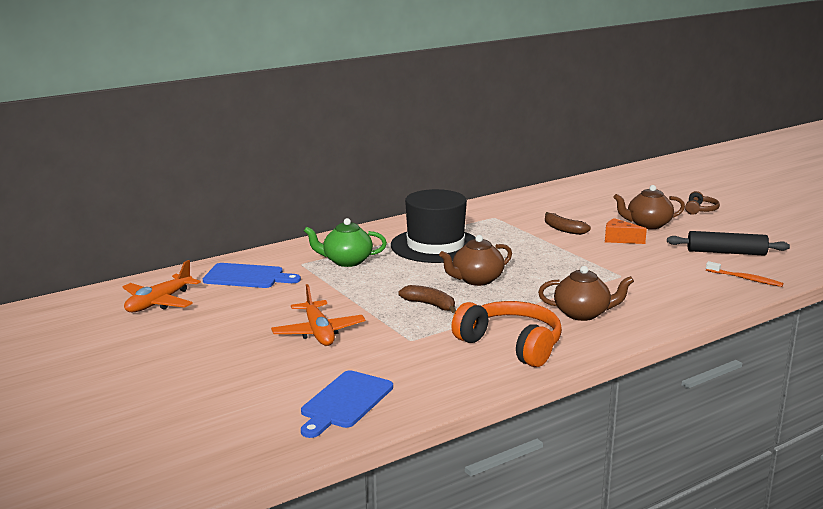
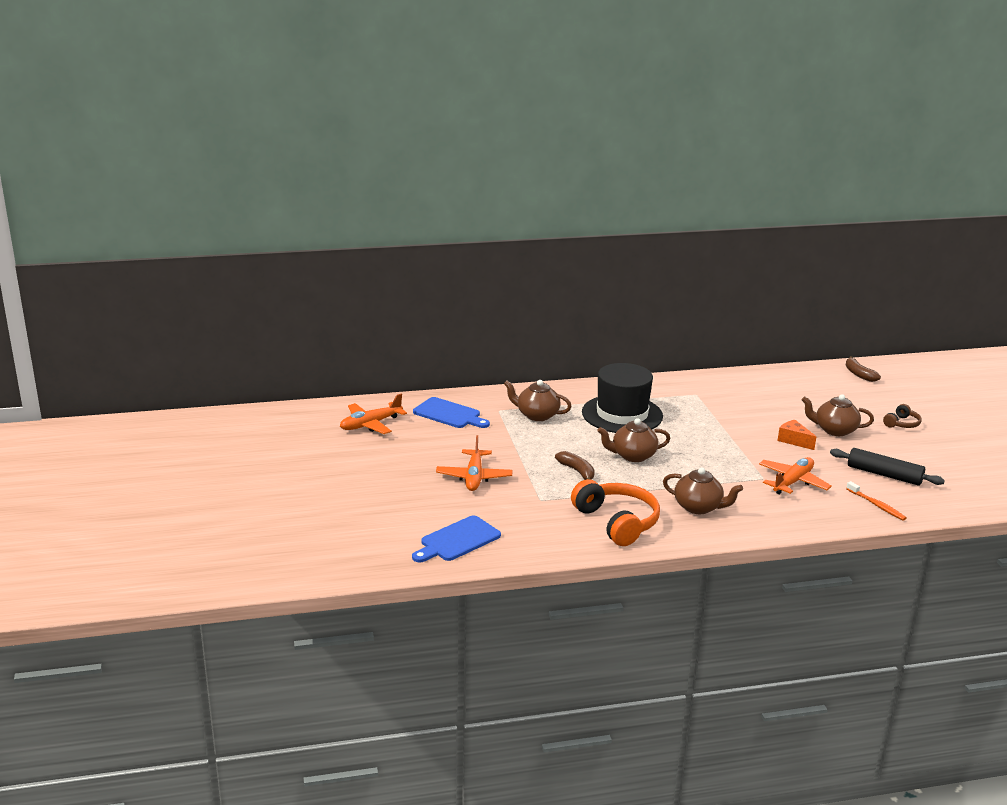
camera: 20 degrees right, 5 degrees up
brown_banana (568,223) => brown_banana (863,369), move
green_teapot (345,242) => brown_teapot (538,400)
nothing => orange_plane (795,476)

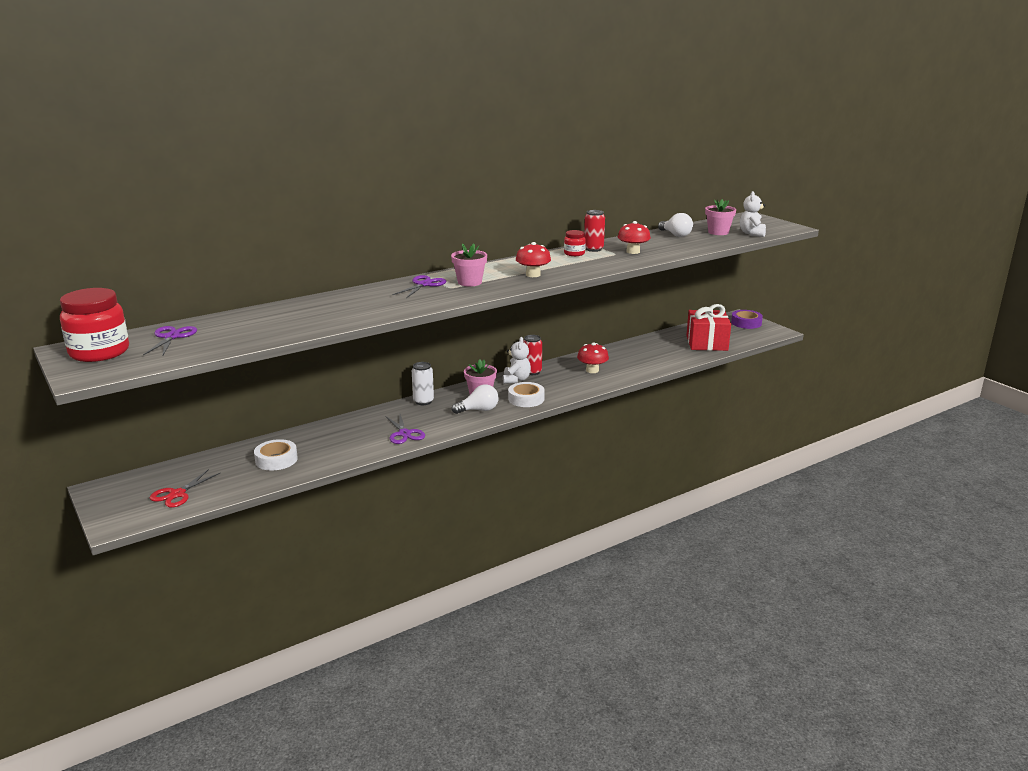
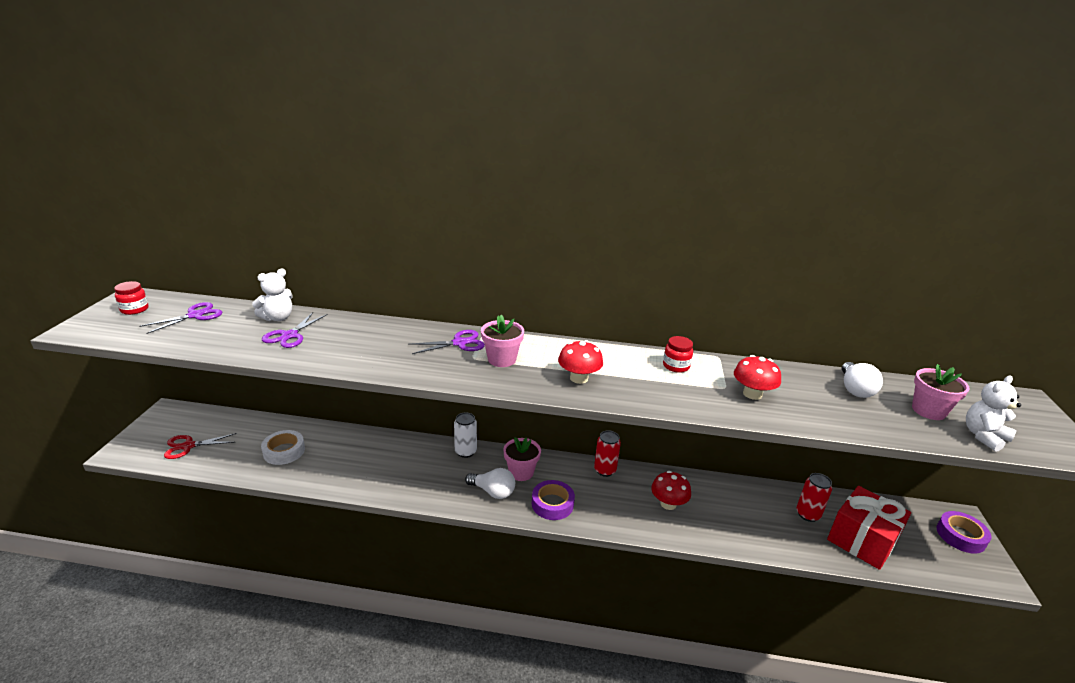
camera: 40 degrees right, 5 degrees up
red_can (594,231) => red_can (814,497), move
red_jar (94,325) => red_jar (131,298), x0.49
white_teddy_bear (517,360) => white_teddy_bear (272,295), move
white_tape (526,394) => purple_tape (553,500)
purple_scissors (405,429) => purple_scissors (295,330), move

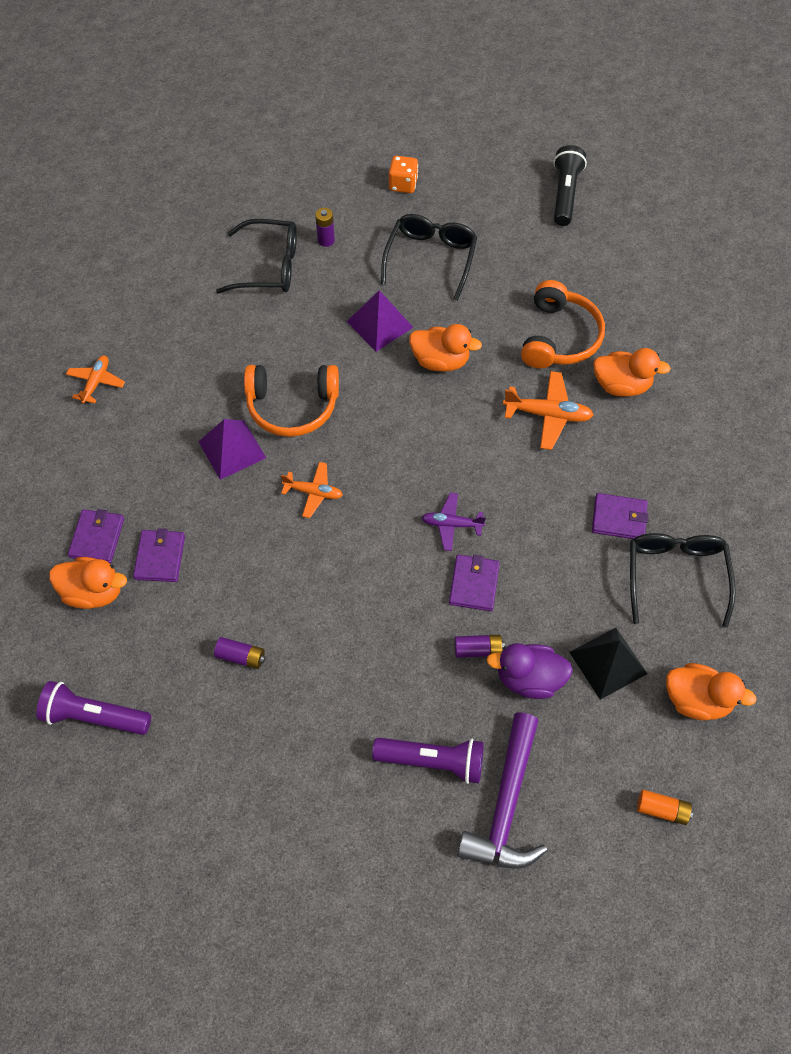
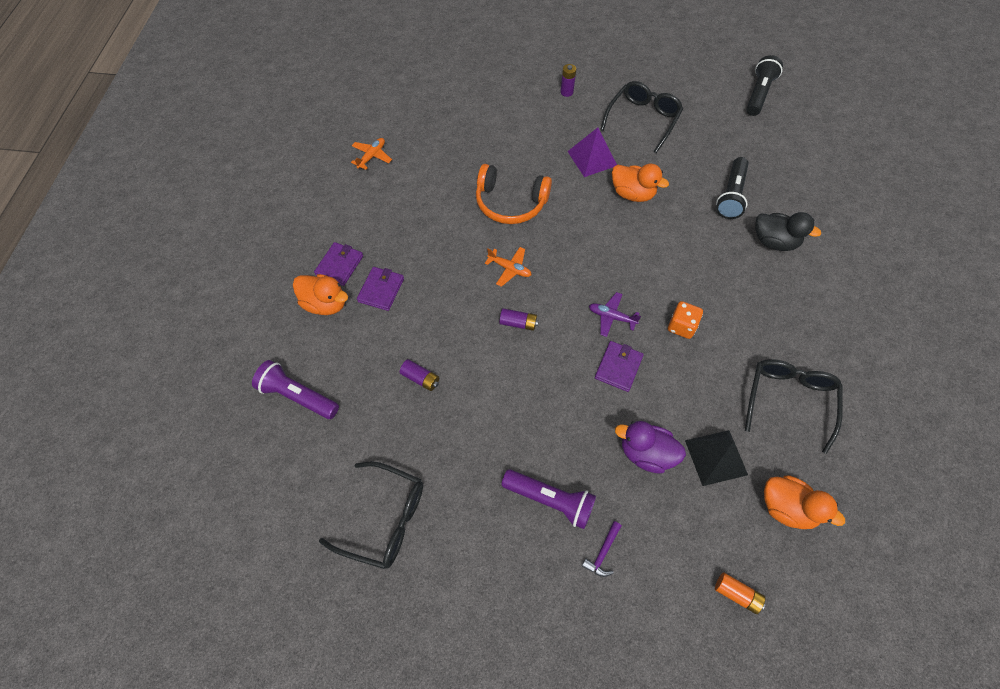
camera: 15 degrees right, 0 degrees up
orange_dice (403,174) => orange_dice (685,320), move
black_glasses (256,256) => black_glasses (371,515), move
orange_headphones (563,324) => black_flashlight (732,188)
orange_duck (632,372) => black_duck (788,231)
orange_plane (548,410) => nothing
purple_pyramid (232,449) => nothing
purple_wallet (620,516) => nothing
purple_battery (479,646) => purple_battery (519,319), move
purple_hammer (502,790) => purple_hammer (602,549), x0.42

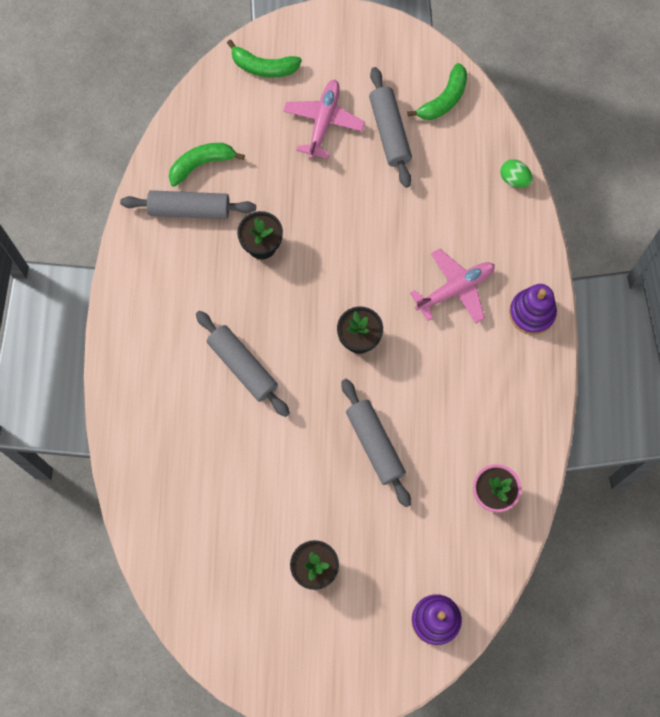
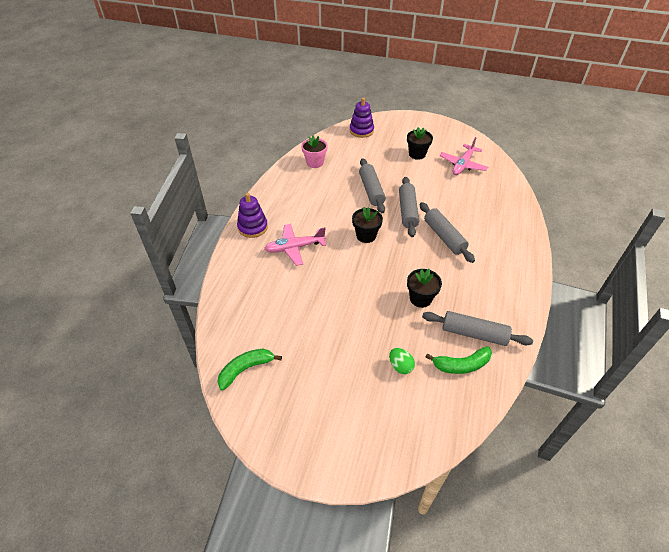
camera: 165 degrees left, 25 degrees down
green_banana (264,59) => nothing
grey_rolling_pin (390,127) => grey_rolling_pin (409,207), move
pink_plane (324,119) => pink_plane (464,156), move
green_egg (516,173) => green_egg (402,361), move

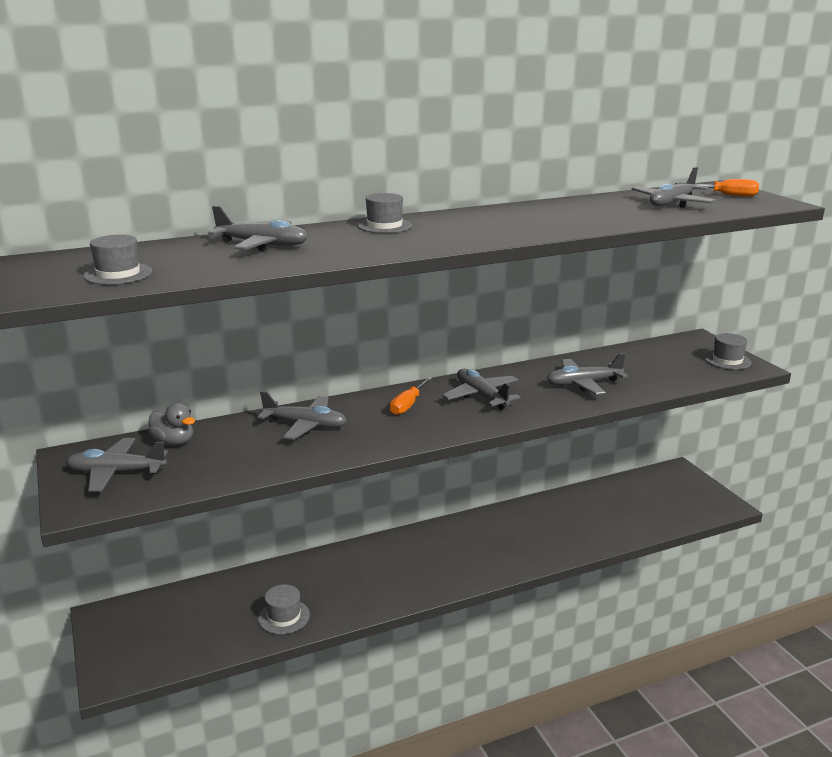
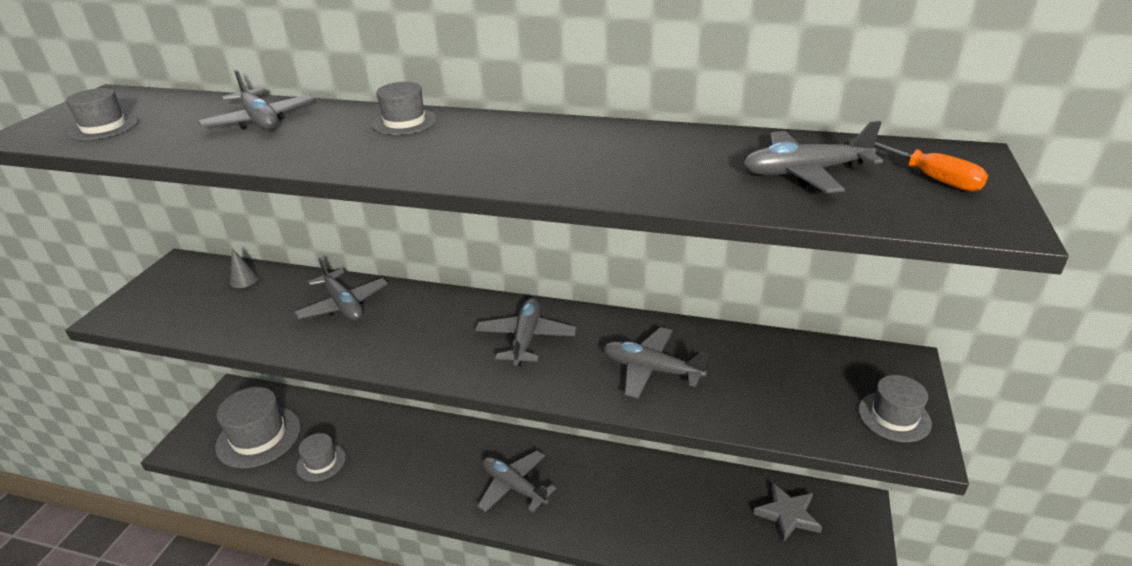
camera: 40 degrees right, 10 degrees up
orange_screwdriver (411,396) => nothing
grey_duck (171,424) => grey_cone (244,268)
grey_plane (117,465) => grey_plane (517,482), move
nothing => grey_hat (258,427)
nothing => grey_star (787,513)

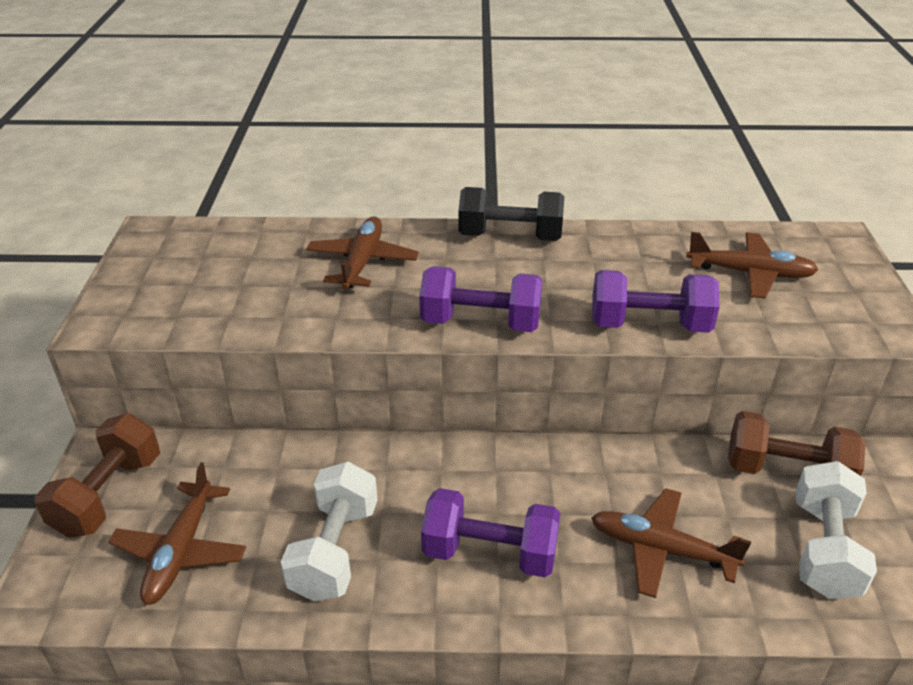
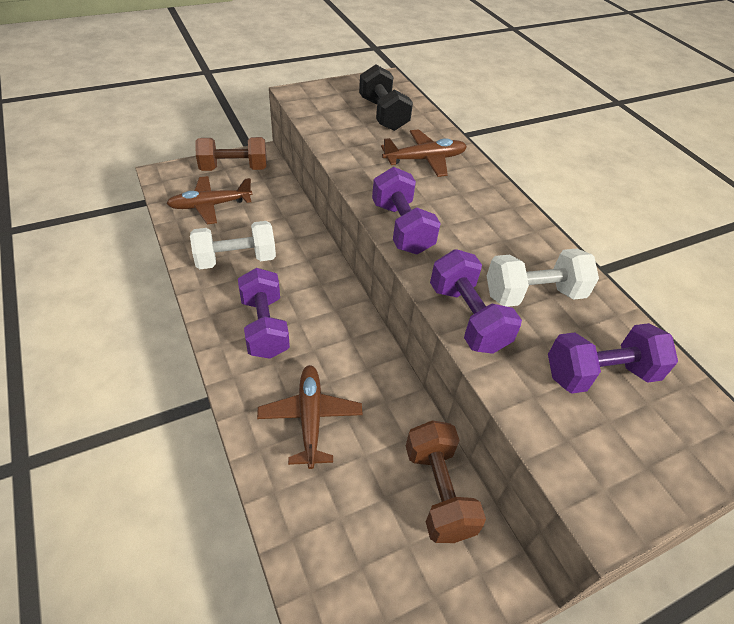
camera: 60 degrees right, 10 degrees up
black_dumbbell (511,214) => black_dumbbell (386,97), move
brown_plane (752,265) => purple_dumbbell (613,358)
white_dumbbell (836,530) => white_dumbbell (543,278), move

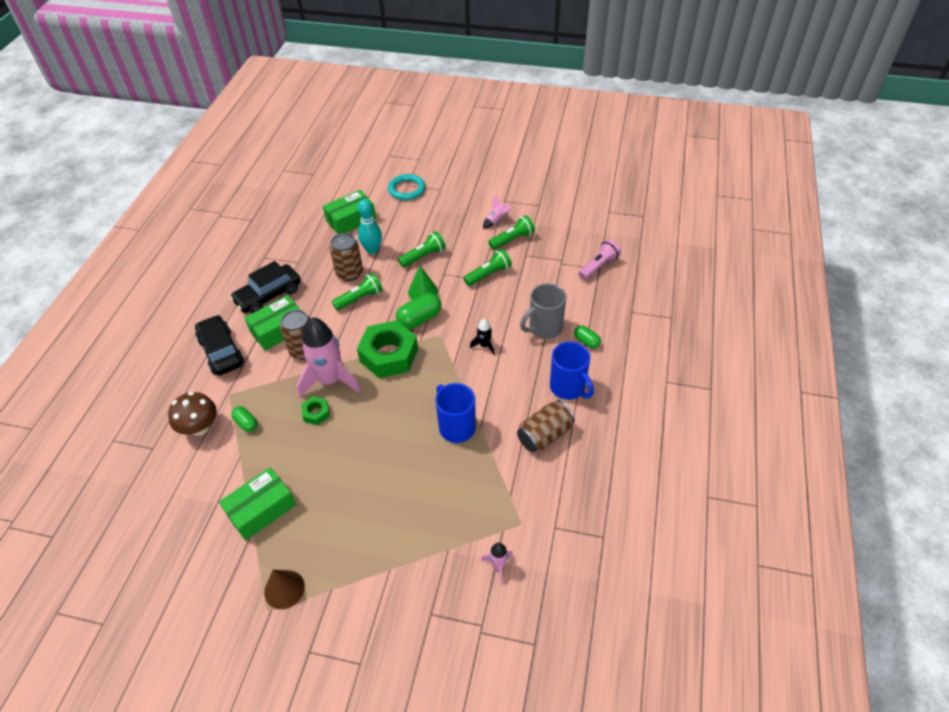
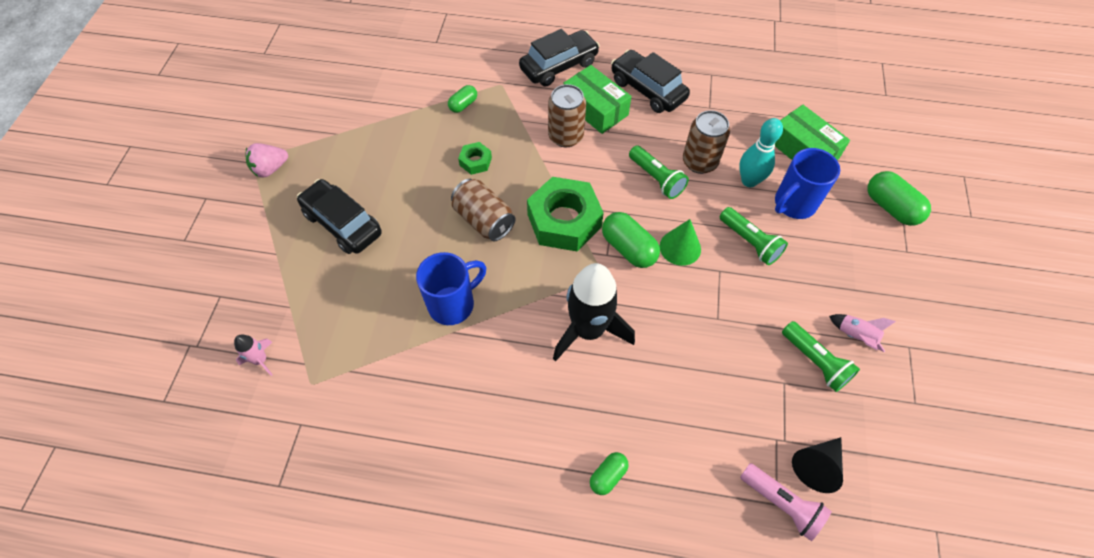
camera: 85 degrees right, 10 degrees up
turquoise_ring (406,187) => green_capsule (899,198)
green_flashlight (487,267) => nothing
grey_mug (543,311) => nothing
pink_rocket (329,357) => nothing
black_rocket (482,337) => black_rocket (594,312), x2.25
blue_mug (572,370) => blue_mug (807,183), move
brown_mushroom (192,414) => nothing
brown_can (546,426) => brown_can (483,210), move
green_box (257,504) => nothing
brown_cone (284,589) => pink_strawberry (266,160)
nothing => black_car (339,216)
nothing => black_cone (817,465)

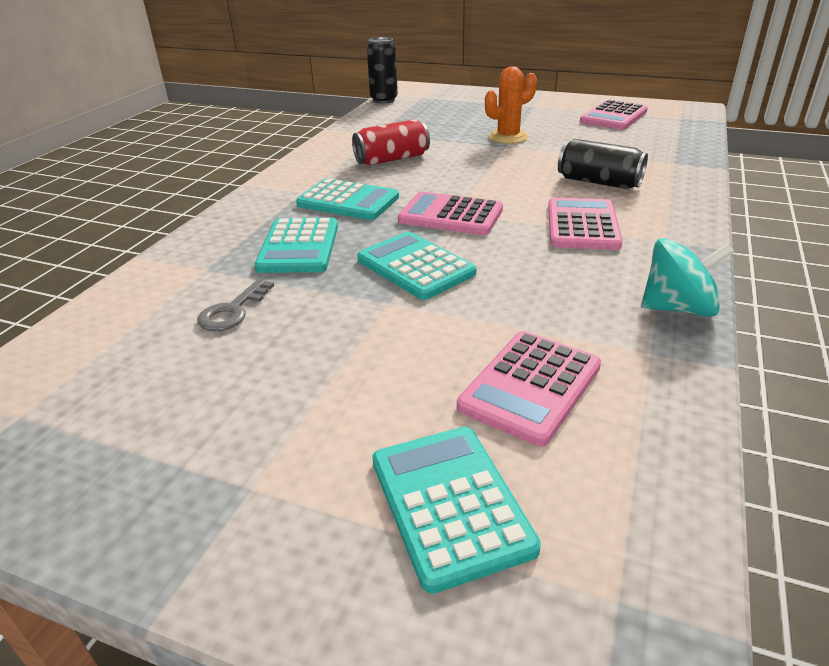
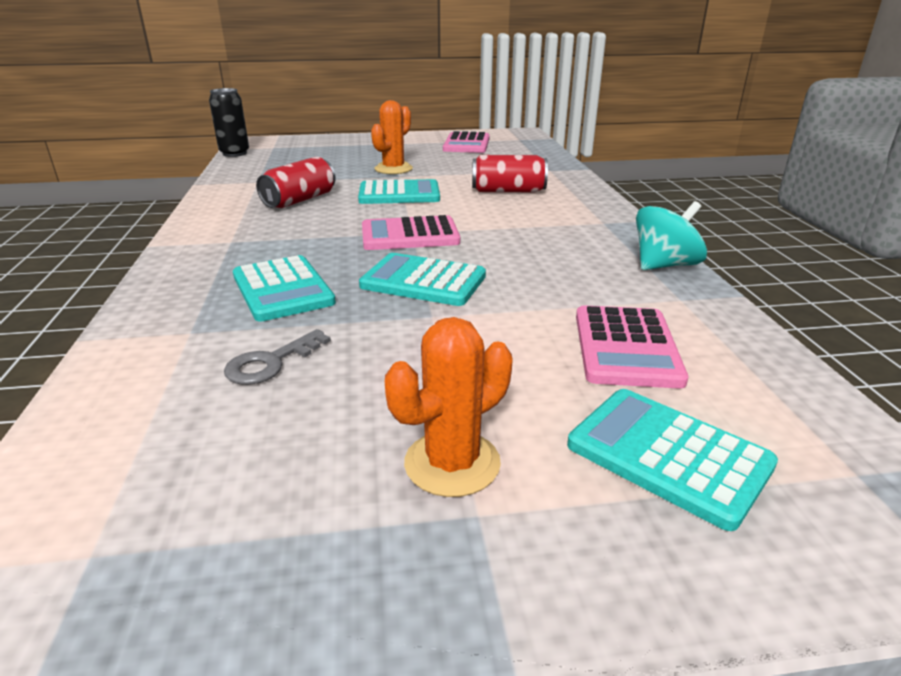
camera: 30 degrees left, 5 degrees down
black_can (603,164) => red_can (510,173)
turquoise_calculator (347,199) => turquoise_calculator (399,191), move
pink_calculator (585,224) => nothing
grey_key (235,304) => grey_key (277,357), 45 degrees clockwise
nothing => orange_cactus (449,407)

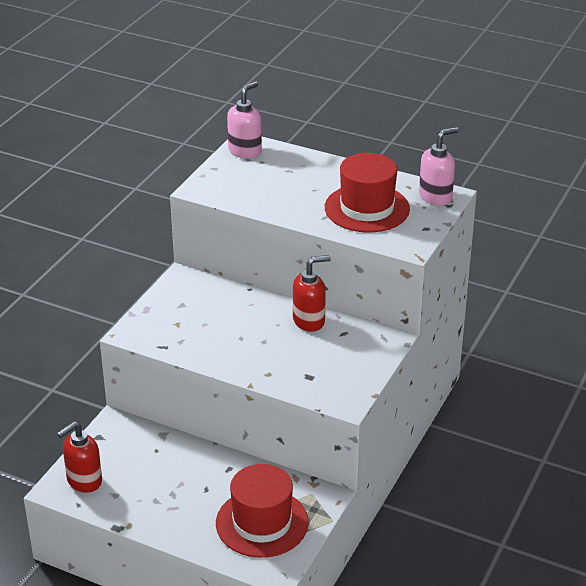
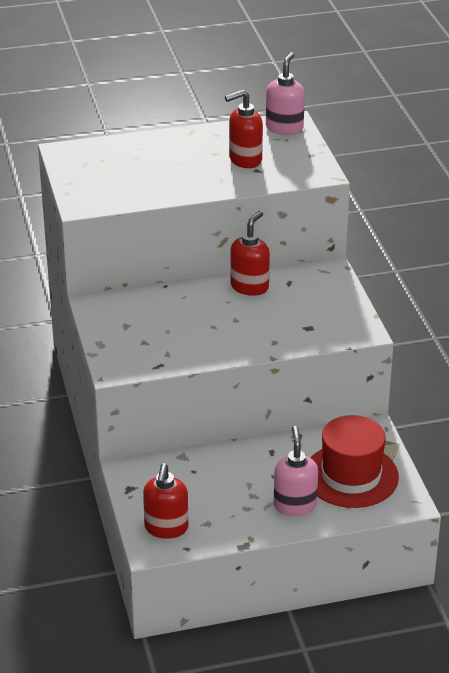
camera: 40 degrees left, 0 degrees up
pink_soap_dispenser (244,119) => pink_soap_dispenser (296,471), move
red_hat (367,192) => red_soap_dispenser (244,129)

